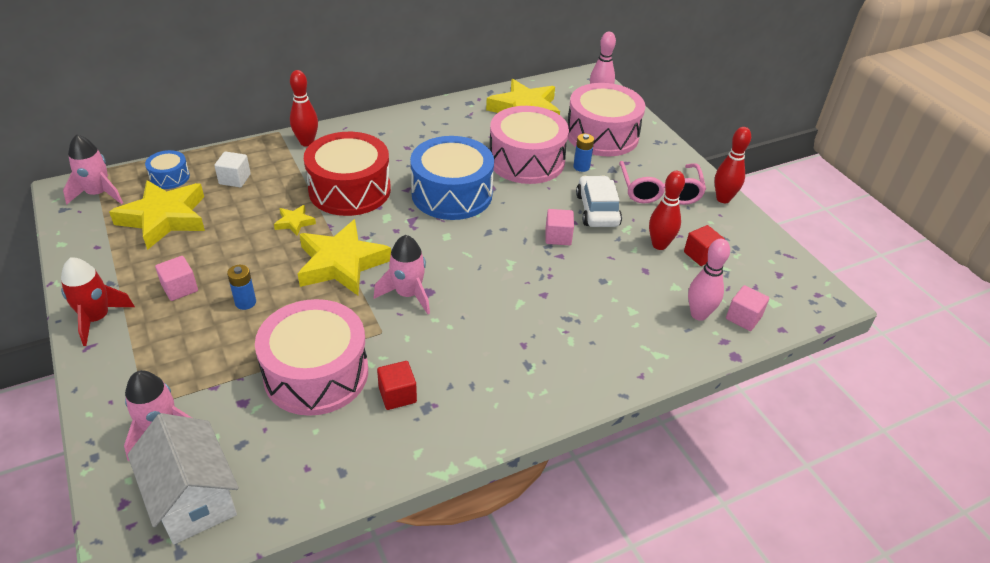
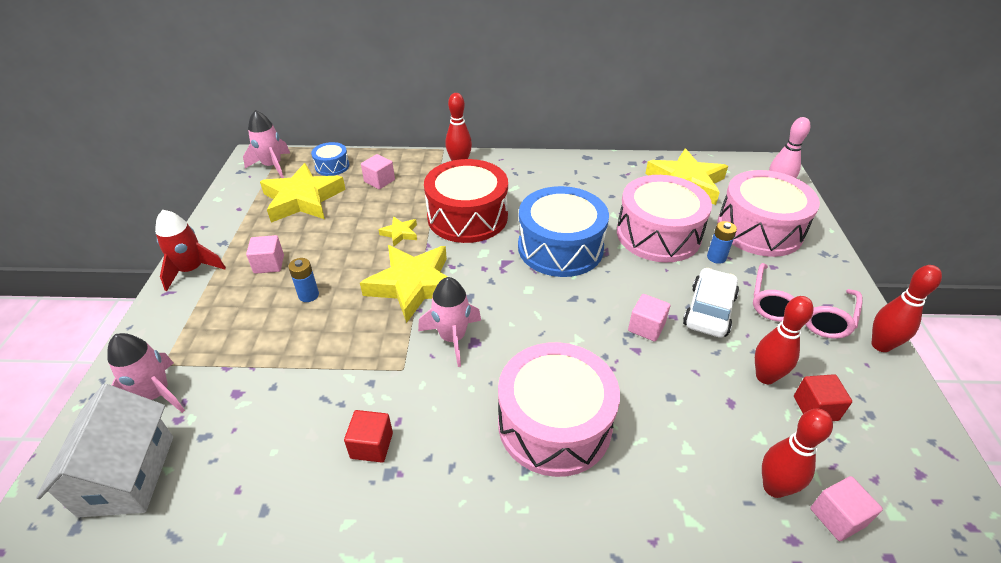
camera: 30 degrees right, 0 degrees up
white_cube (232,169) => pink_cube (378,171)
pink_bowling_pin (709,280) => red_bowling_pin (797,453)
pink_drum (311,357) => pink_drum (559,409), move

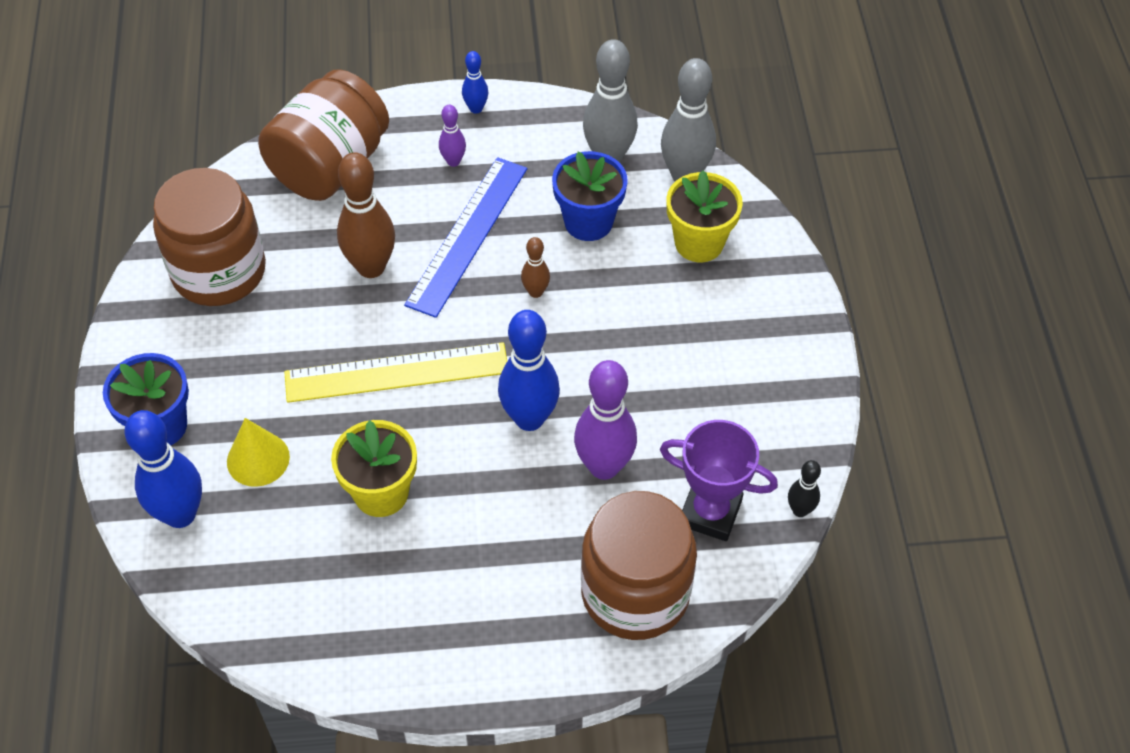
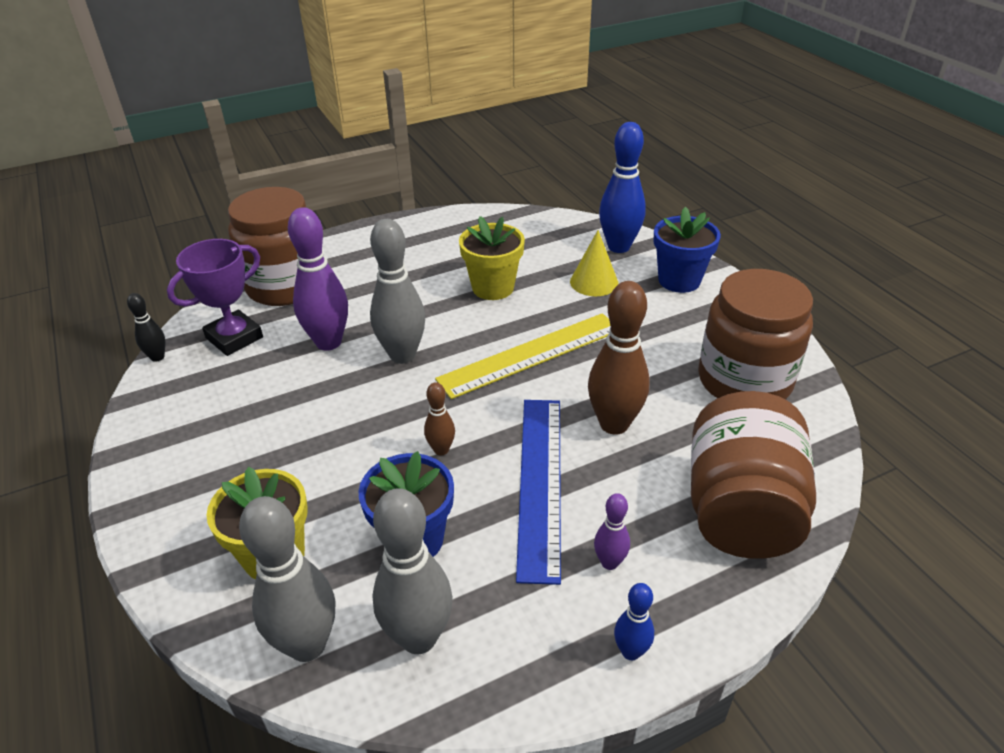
camera: 160 degrees right, 15 degrees down
blue_bowling_pin (529,370) => grey_bowling_pin (397,291)
purple_trophy (719,480) => purple_trophy (215,297), 45 degrees counterclockwise

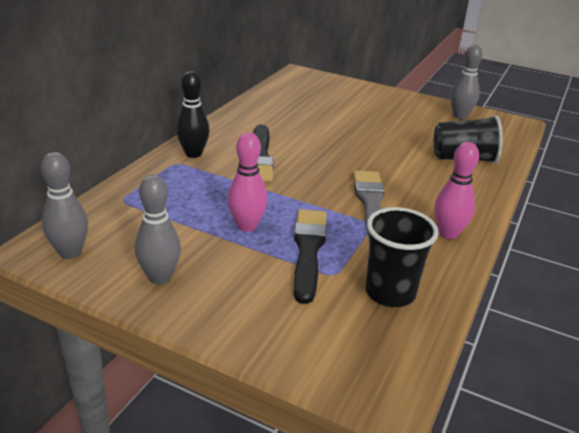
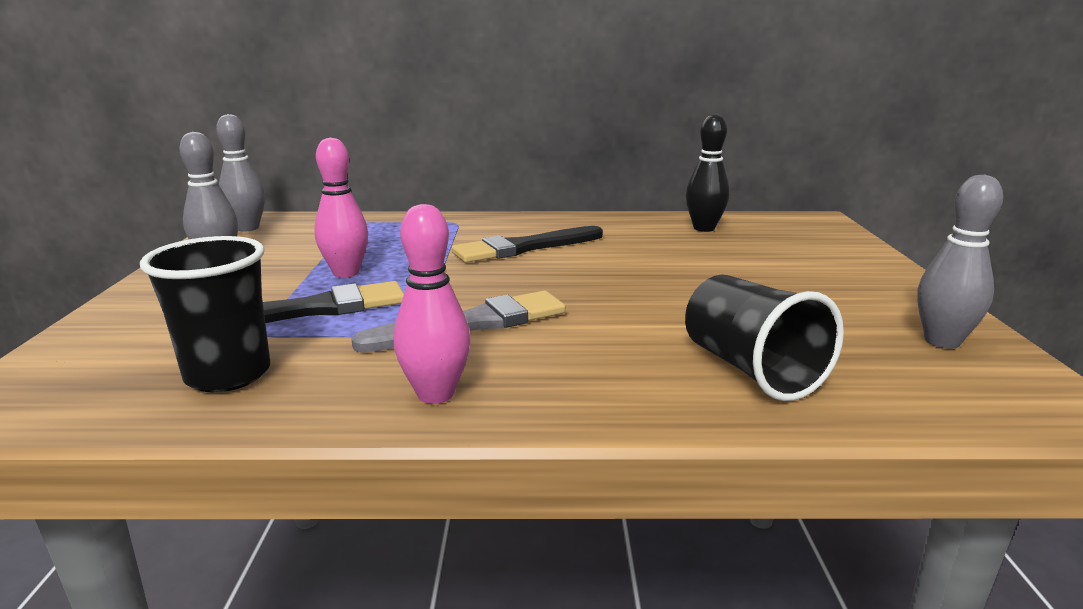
camera: 65 degrees right, 10 degrees down
black_bowling_pin (193,114) => black_bowling_pin (708,173), move

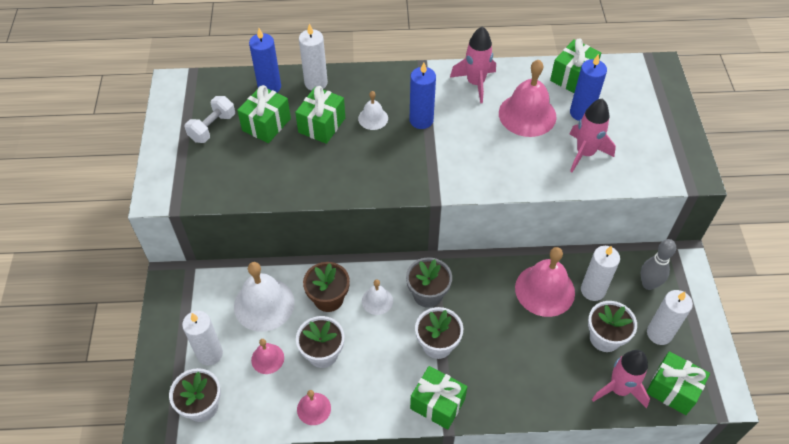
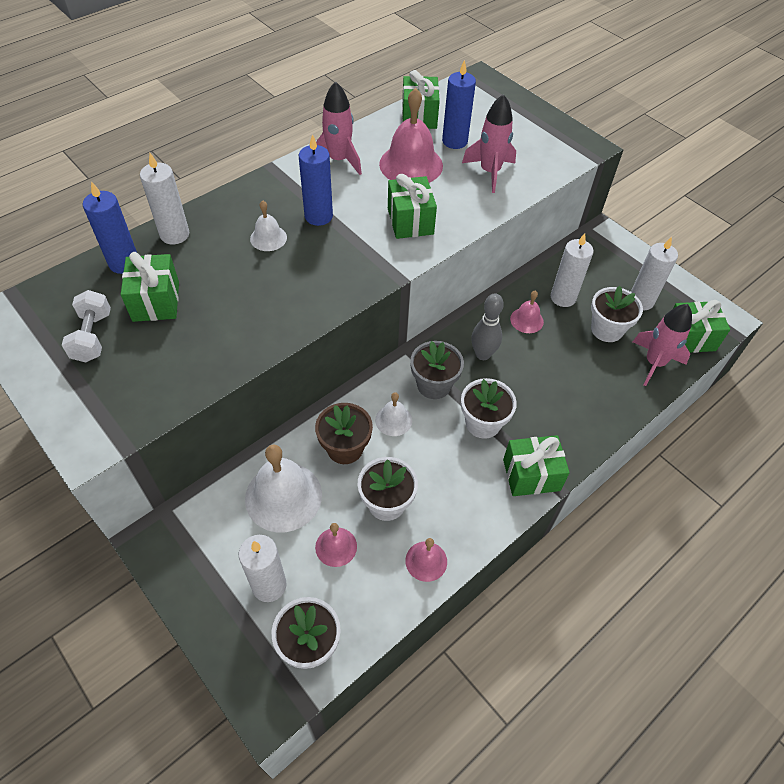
camera: 40 degrees left, 0 degrees up
green_gift (320,115) => green_gift (412,206), move
grey_bowling_pin (658,264) => grey_bowling_pin (487,326), move
pink_bell (545,282) => pink_bell (527,312), x0.52

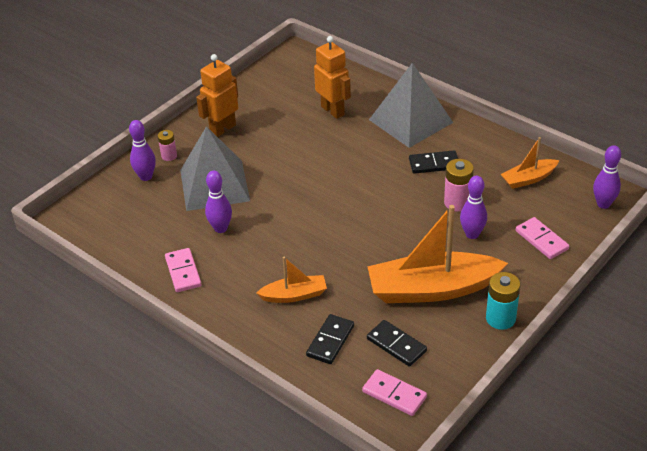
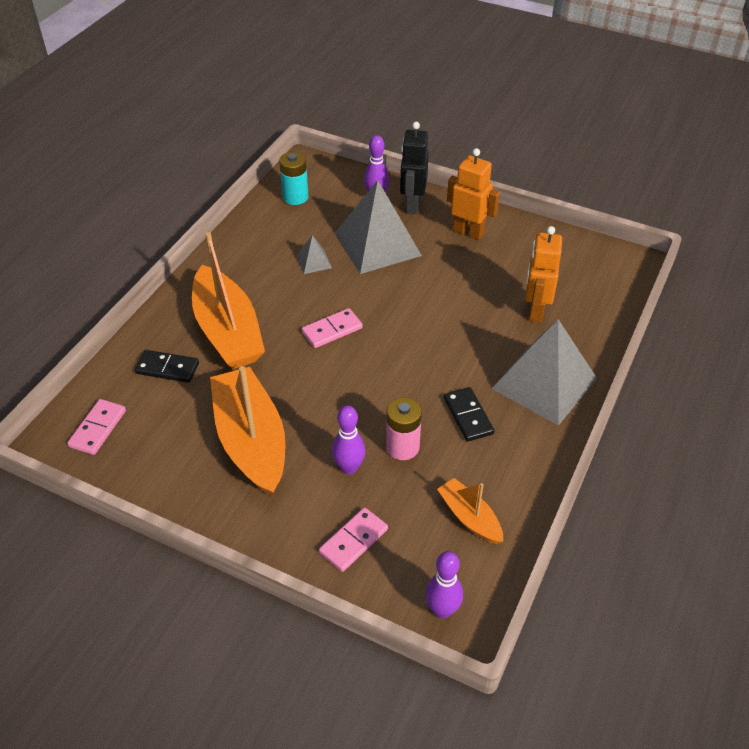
camera: 75 degrees right, 5 degrees up
orange_robot (332,77) => orange_robot (543,274), 150 degrees clockwise
pink_battery (167,145) => black_robot (414,168)
purple_bowling_pin (218,202) => grey_pyramid (314,254)
pink_domino (183,270) => pink_domino (332,328), move
orange_boat (291,280) => orange_boat (228,300), x1.98
turquoise_battery (503,301) => turquoise_battery (294,178), move
black_domino (397,343) => nothing

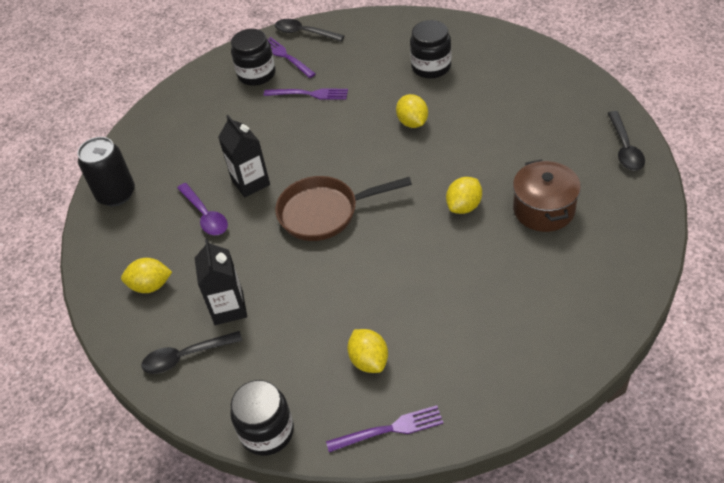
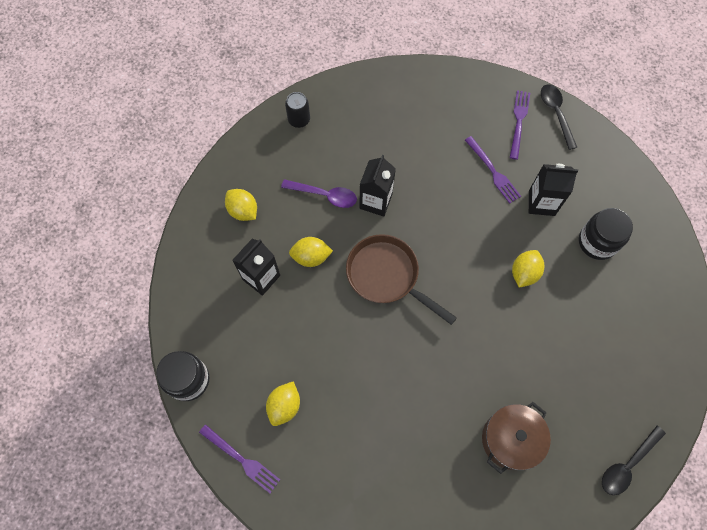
camera: 45 degrees right, 20 degrees up
black_jar (253,57) => nothing
black_can (106,171) => black_can (297,110), x0.63
yellow_lemon (464,195) => yellow_lemon (311,252), move
purple_spoon (202,209) => purple_spoon (319,193), 90 degrees counterclockwise
black_spoon (191,352) => nothing
nothing => black_carton (553,190)

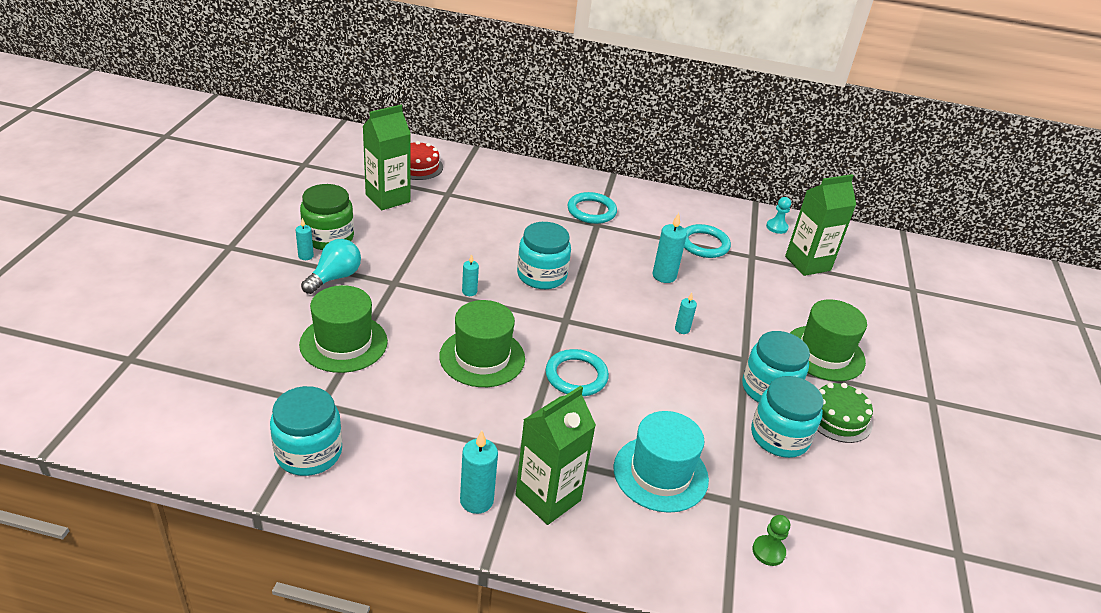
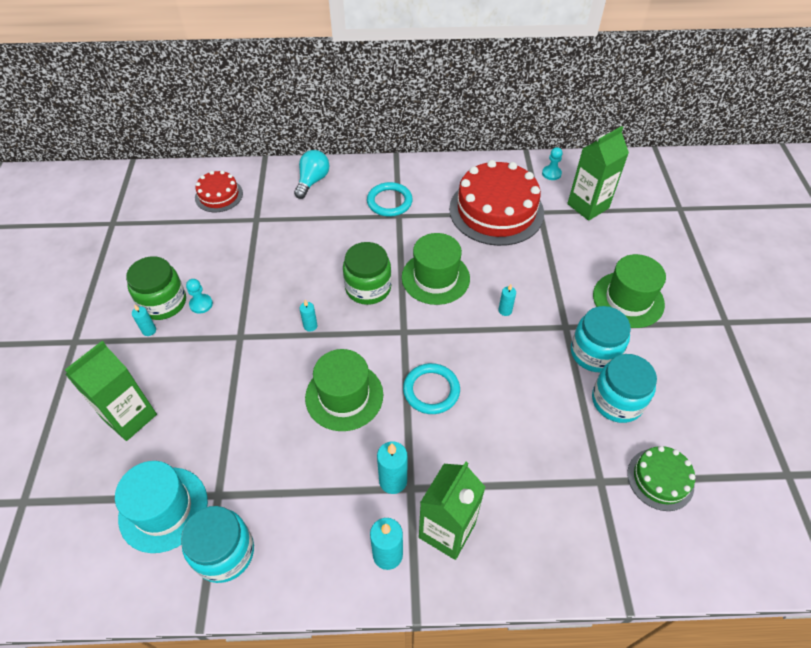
camera: 10 degrees left, 15 degrees up
green_carton (387,157) => green_carton (111,391), move
turquoise_candle (669,248) => turquoise_candle (392,467), move
turquoise_jar (544,255) => green_jar (367,273)
turquoise_ring (707,241) => red_cake (496,203)
turquoise_light_bulb (331,266) => turquoise_light_bulb (312,174), move
green_hat (343,329) => green_hat (436,269), move
green_cake (845,413) => green_cake (661,478), move
turquoise_hat (661,462) => turquoise_hat (161,507), move
green_pawn (771,540) => nothing
nothing => turquoise_pawn (199,296)

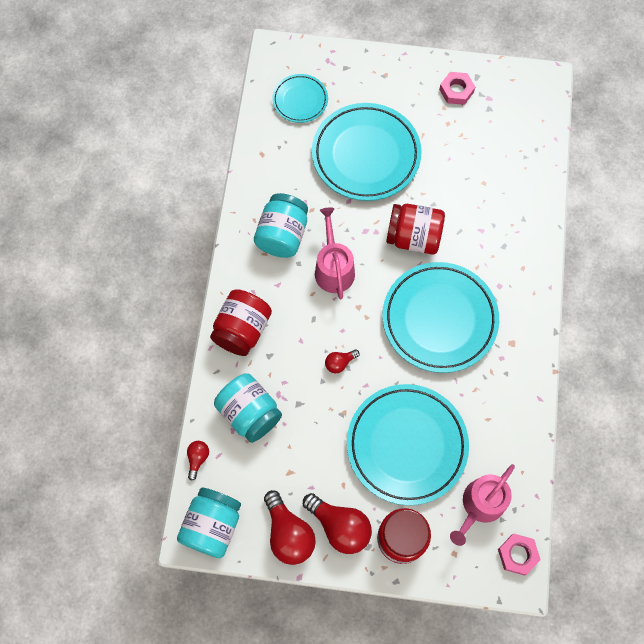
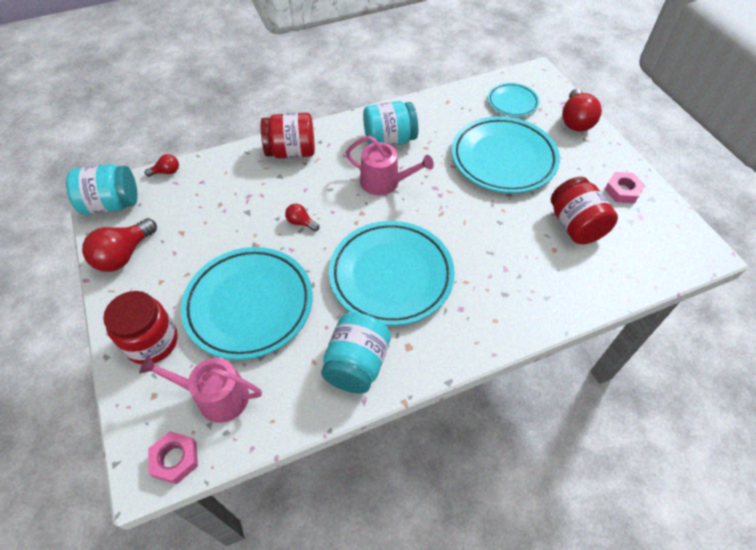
camera: 60 degrees right, 15 degrees down
red_jar (415,229) => red_jar (584,210), move
pink_watering_can (335,253) => pink_watering_can (390,165), 60 degrees clockwise
turquoise_jar (248,408) => turquoise_jar (356,353), move
red_light_bulb (337,523) => red_light_bulb (582,110), move

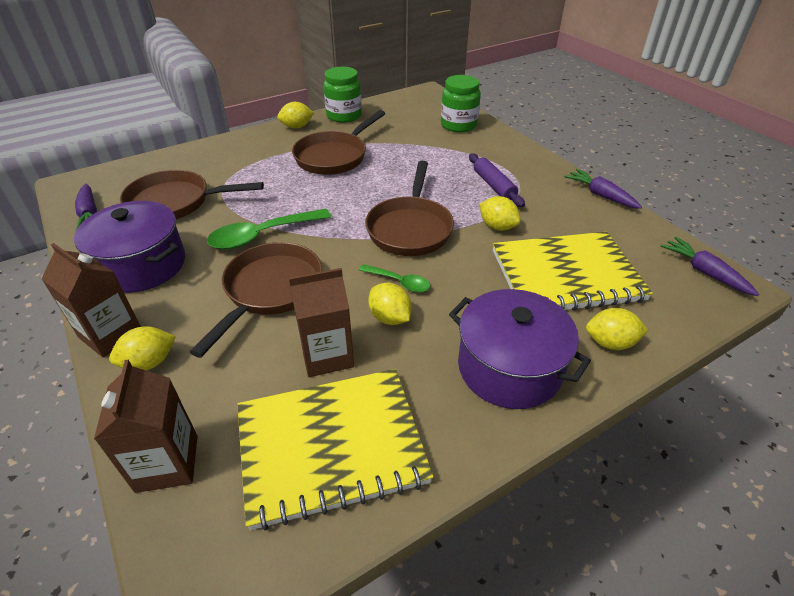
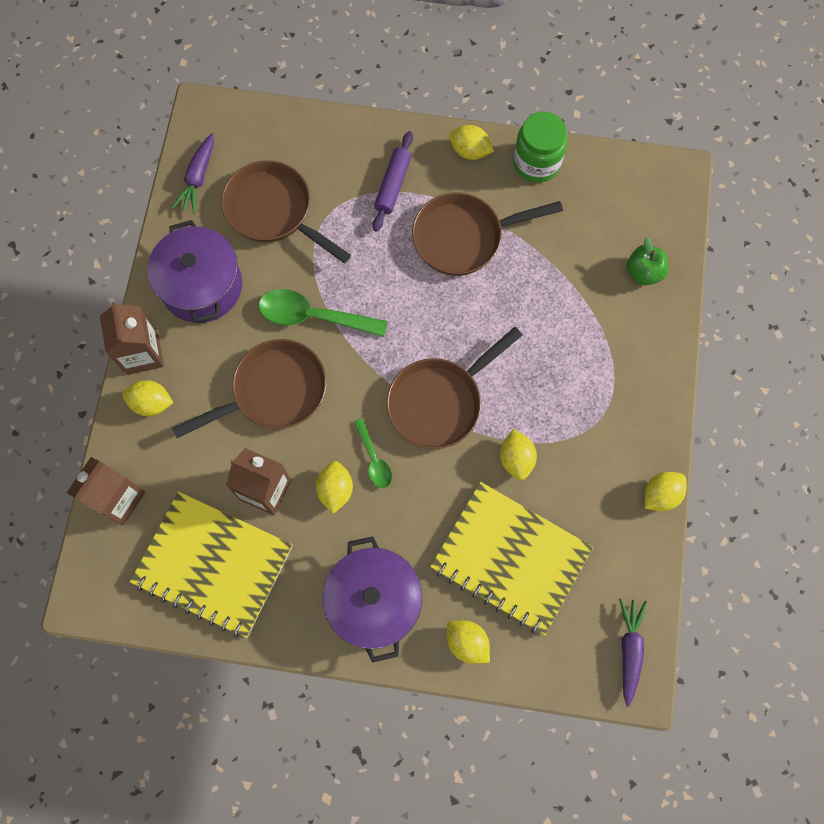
camera: 40 degrees right, 30 degrees up
green_jar (461,103) => green_apple (648,261)
purple_rolling_pin (497,180) => purple_rolling_pin (393,181), move
purple_carrot (603,189) => yellow_lemon (665,491)

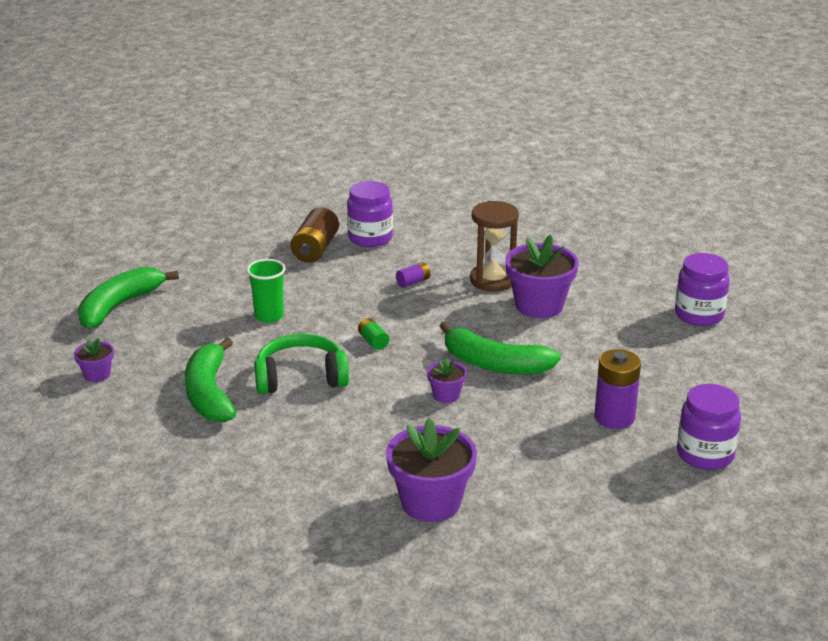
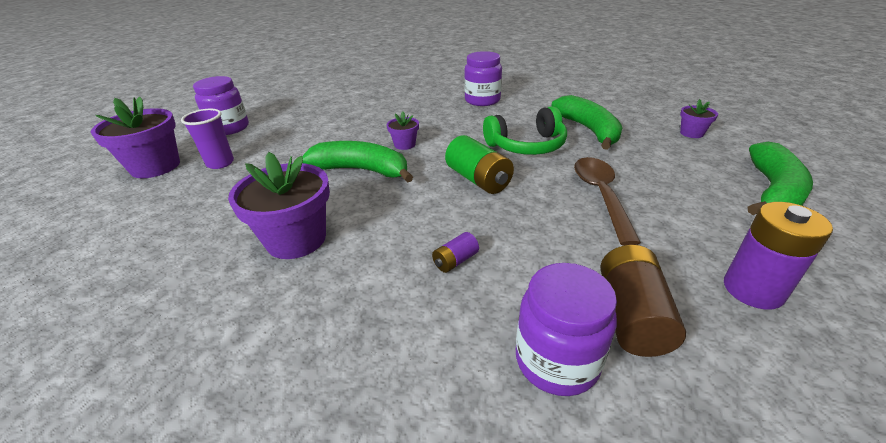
camera: 175 degrees right, 5 degrees up
brown_hourglass (494,246) => nothing
purple_jar (702,289) => purple_jar (483,78), move
green_cup (266,291) => brown_spoon (607,201)
green_battery (373,334) => green_battery (479,164), x1.94
purple_battery (617,389) => purple_battery (778,256), move
purple_flower_pot (431,470) => purple_flower_pot (135,137), move
nothing => purple_cup (207,139)

